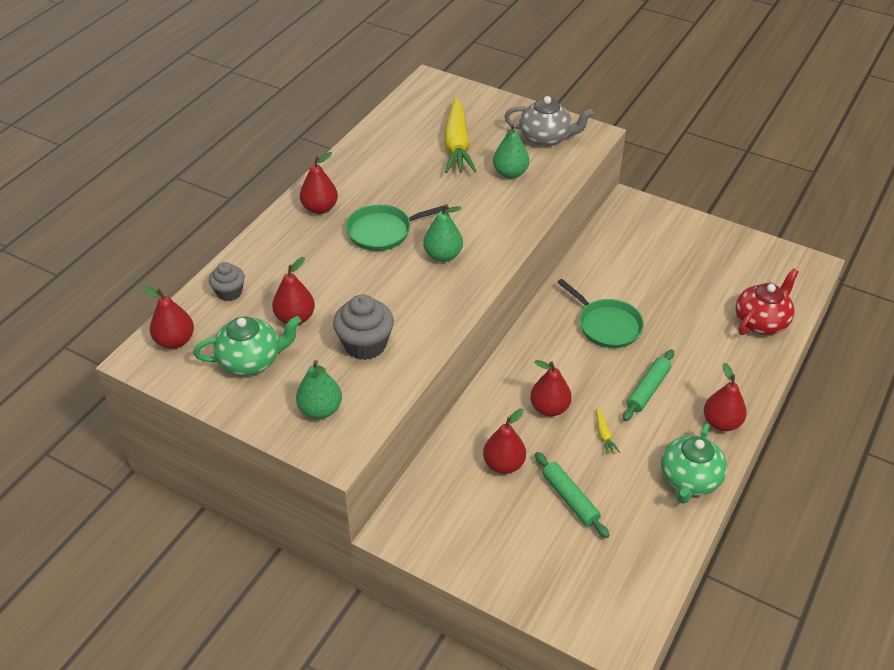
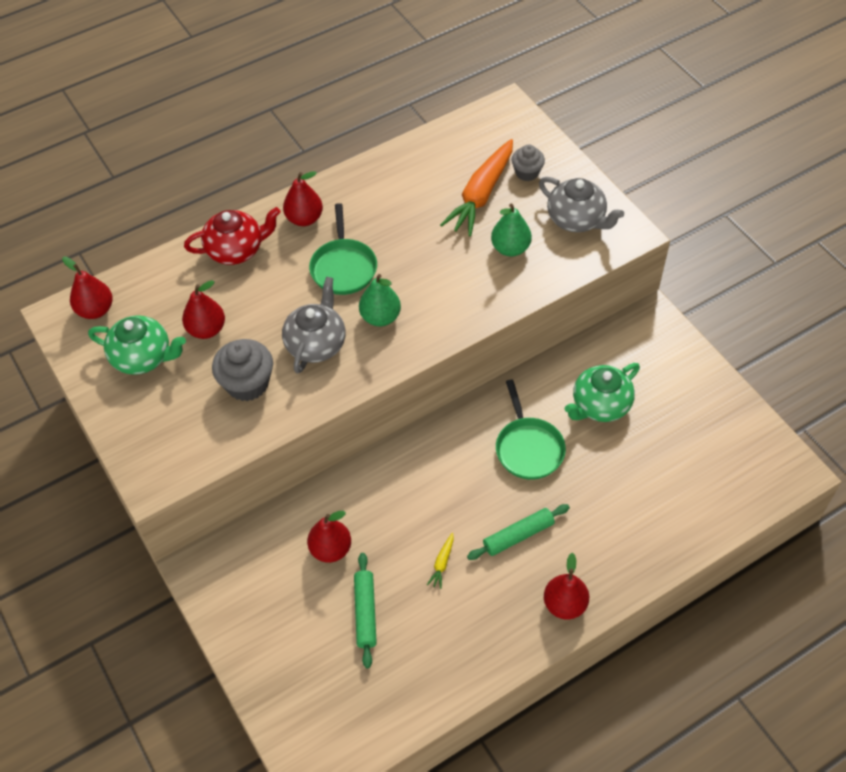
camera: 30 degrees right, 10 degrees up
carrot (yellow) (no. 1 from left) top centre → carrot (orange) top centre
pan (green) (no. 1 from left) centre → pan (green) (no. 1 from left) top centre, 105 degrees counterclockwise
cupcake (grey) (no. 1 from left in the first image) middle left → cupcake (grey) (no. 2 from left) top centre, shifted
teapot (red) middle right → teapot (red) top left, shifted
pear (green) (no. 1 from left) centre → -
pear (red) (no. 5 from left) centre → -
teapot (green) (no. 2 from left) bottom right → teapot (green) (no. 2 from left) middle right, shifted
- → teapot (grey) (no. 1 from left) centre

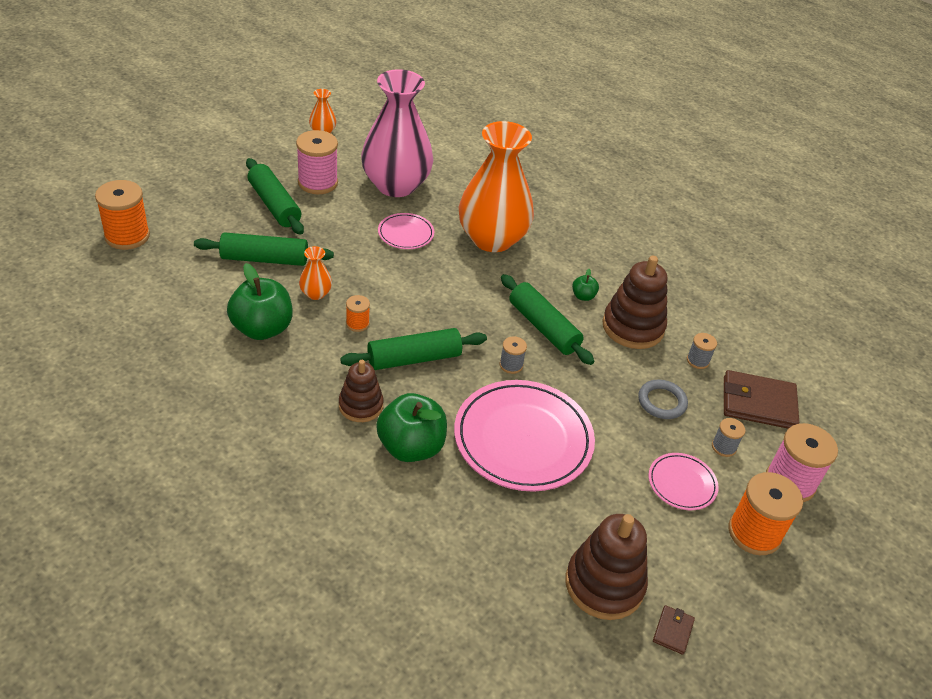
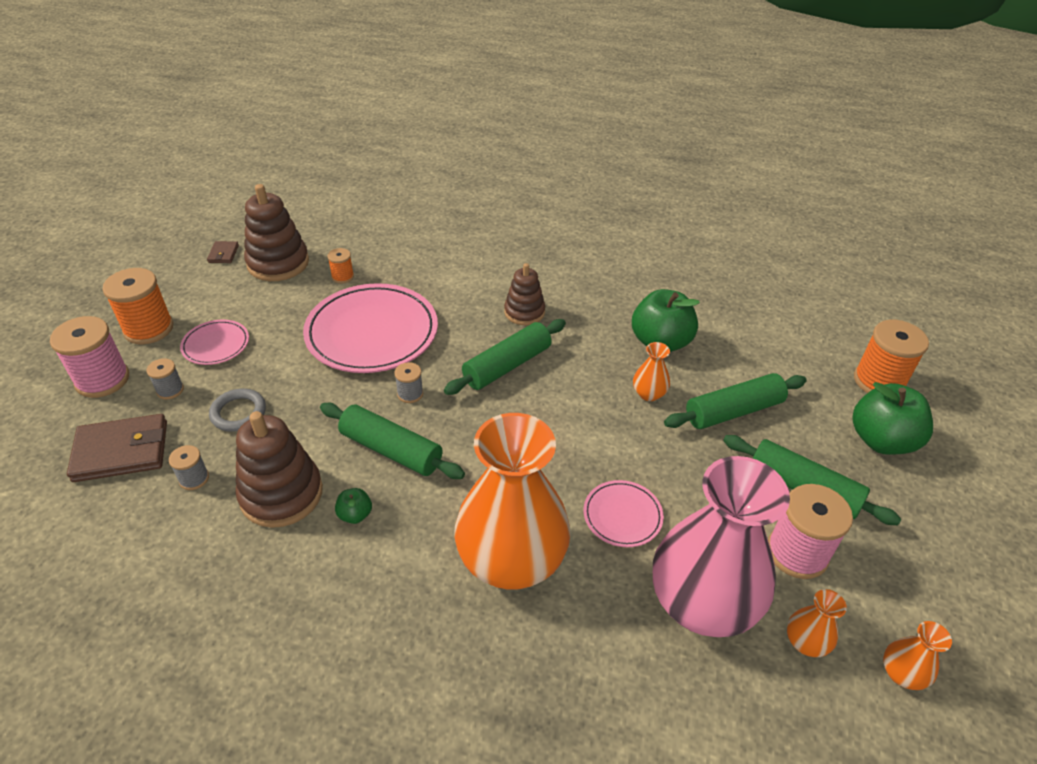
camera: 160 degrees right, 0 degrees up
spool (orange) (no. 2 from left) centre → spool (orange) (no. 2 from left) middle left, shifted
apple (green) (no. 2 from left in the first image) centre → apple (green) (no. 3 from left) middle right, shifted
- → vase (orange) (no. 3 from left) bottom right

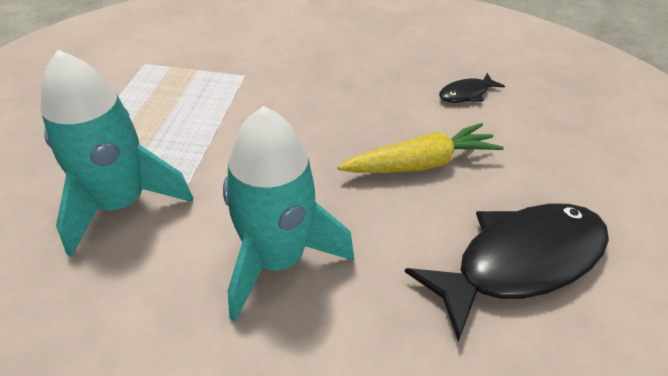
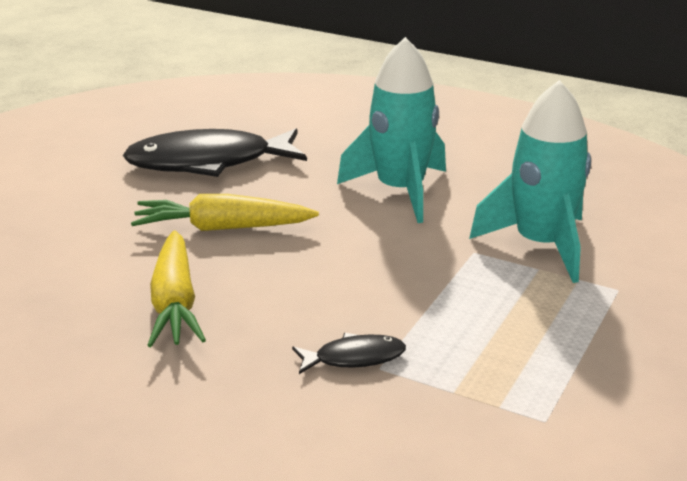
camera: 160 degrees left, 15 degrees down
fish (black) (no. 1 from left in the first image) top right → fish (black) (no. 2 from left) bottom centre, shifted
- → carrot (yellow) (no. 1 from left) middle left

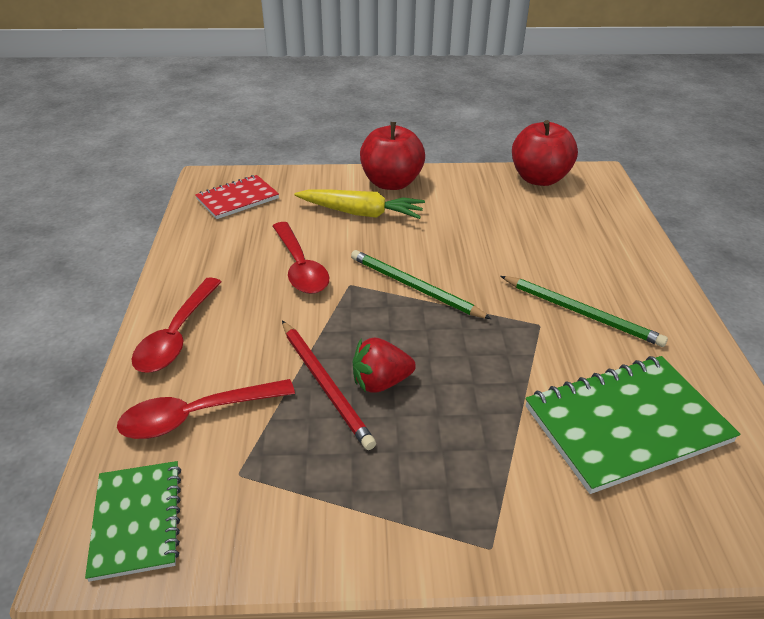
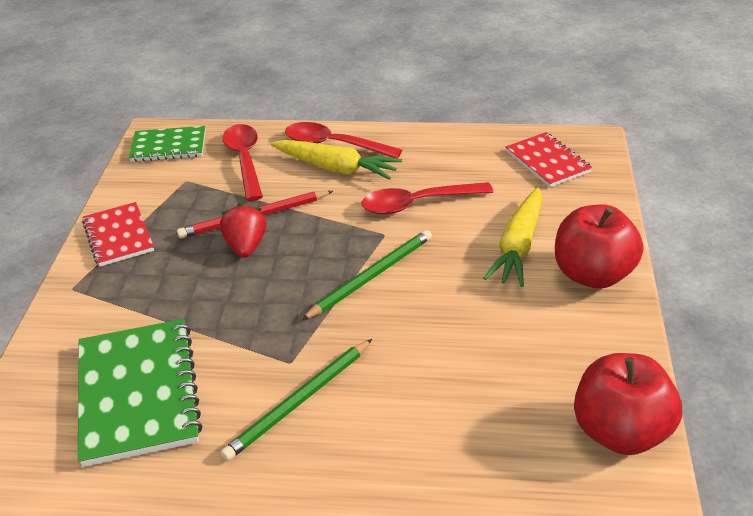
camera: 100 degrees right, 0 degrees up
- → carrot (yellow) (no. 1 from left) top centre
- → notebook (red) (no. 1 from left) middle left

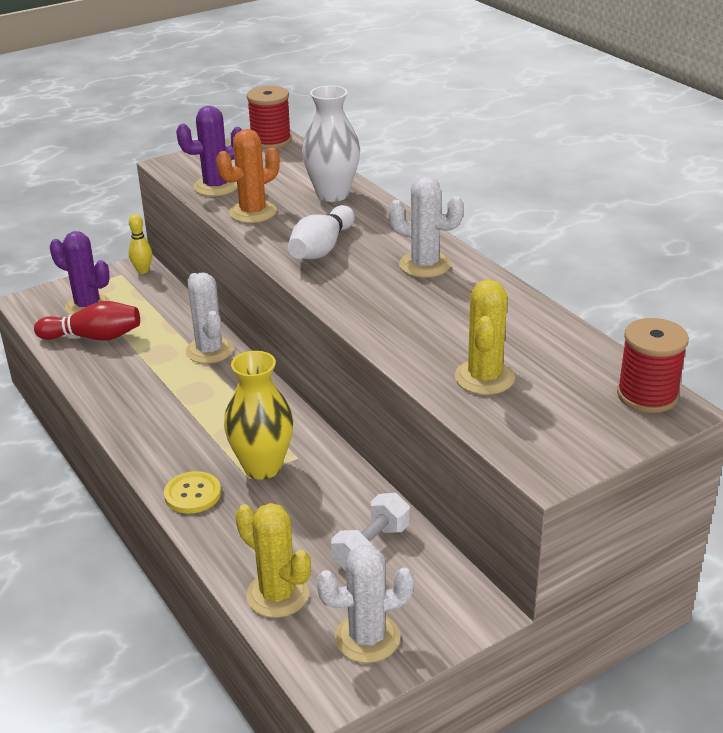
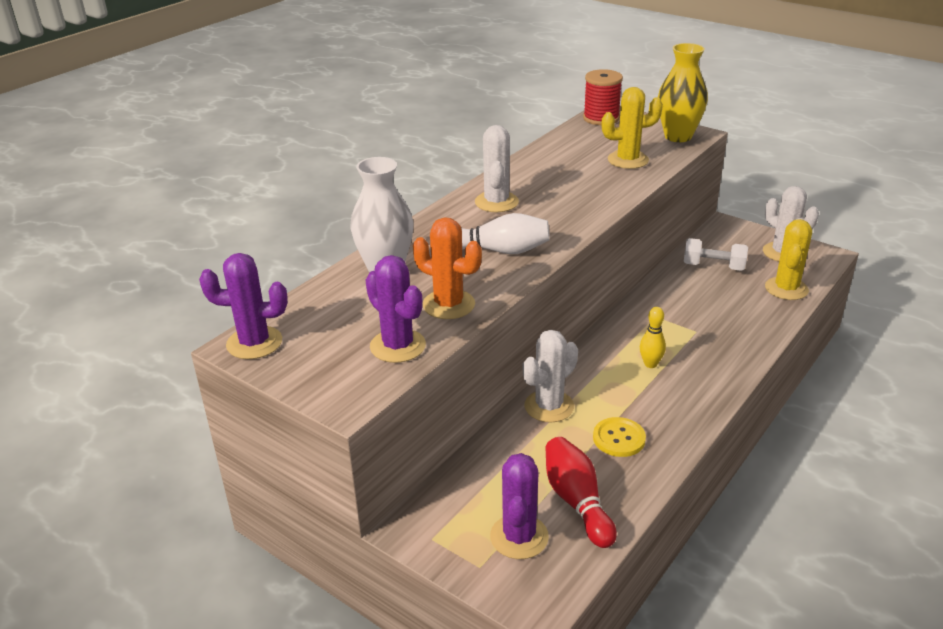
camera: 110 degrees left, 0 degrees up
spool (red) (no. 1 from left) top centre → cactus (purple) (no. 1 from left) middle left
bowling pin (yellow) top left → bowling pin (yellow) middle right, shifted
vase (yellow) centre → vase (yellow) top right, shifted
button (yellow) bottom left → button (yellow) bottom centre, shifted

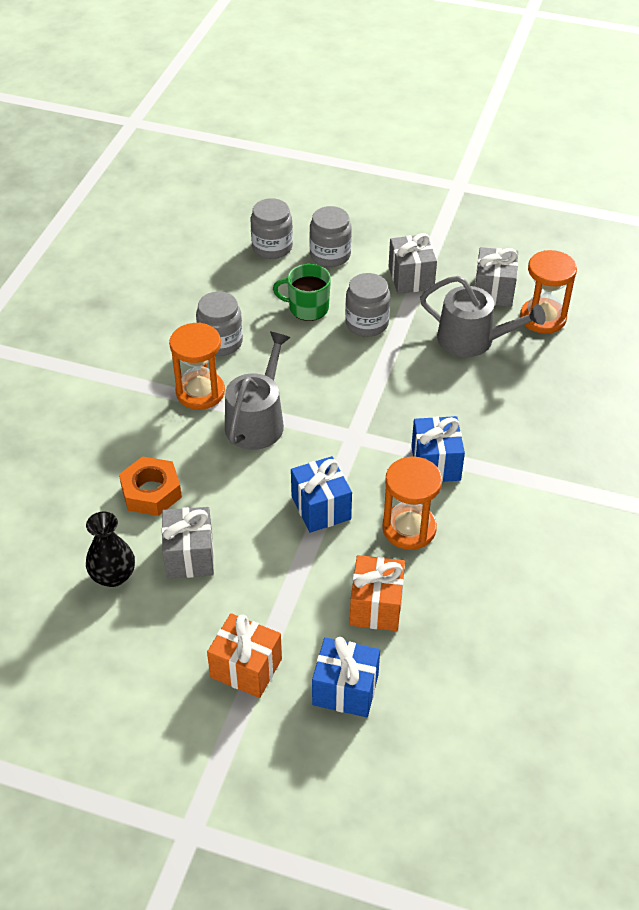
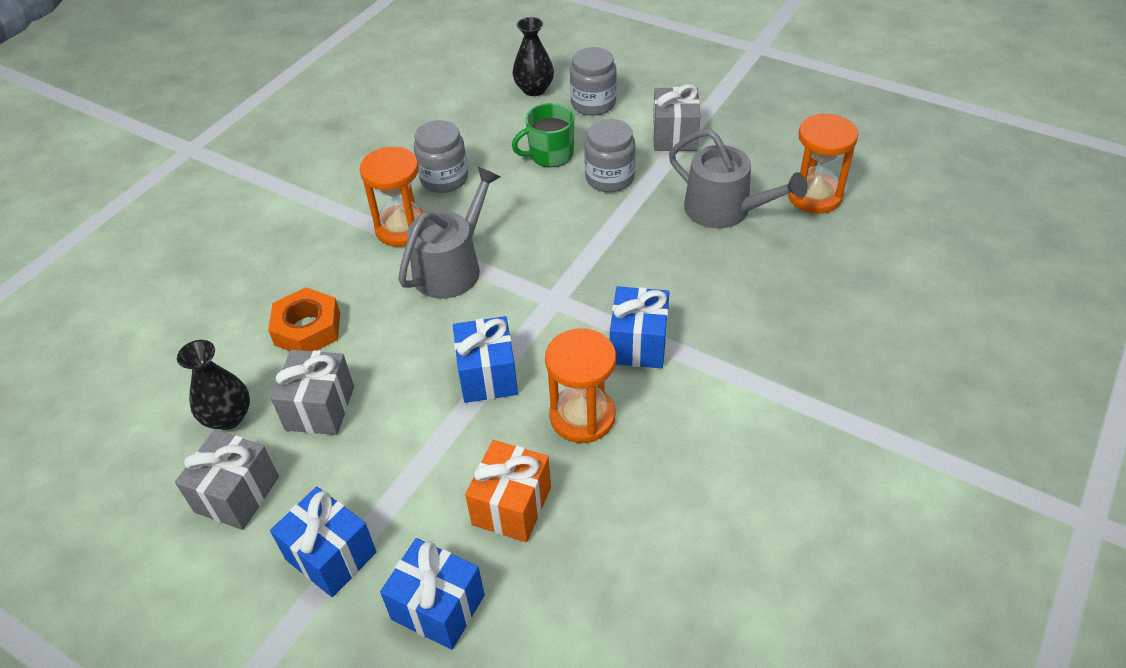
camera: 15 degrees right, 0 degrees up
jar (grey) (no. 2 from left) top centre → vase (black) (no. 2 from left) top centre
gift (grey) (no. 3 from left in the first image) top right → gift (grey) (no. 1 from left) bottom left, shifted
mug (green) top centre, 45 degrees counterclockwise
gift (orange) (no. 1 from left) bottom centre → gift (blue) (no. 1 from left) bottom left

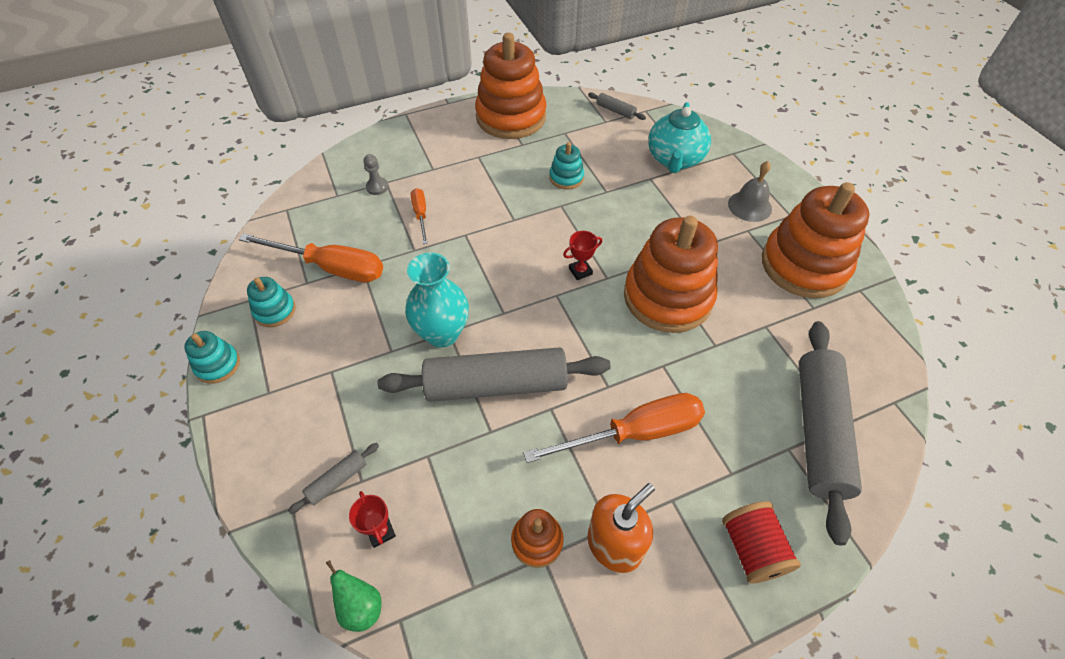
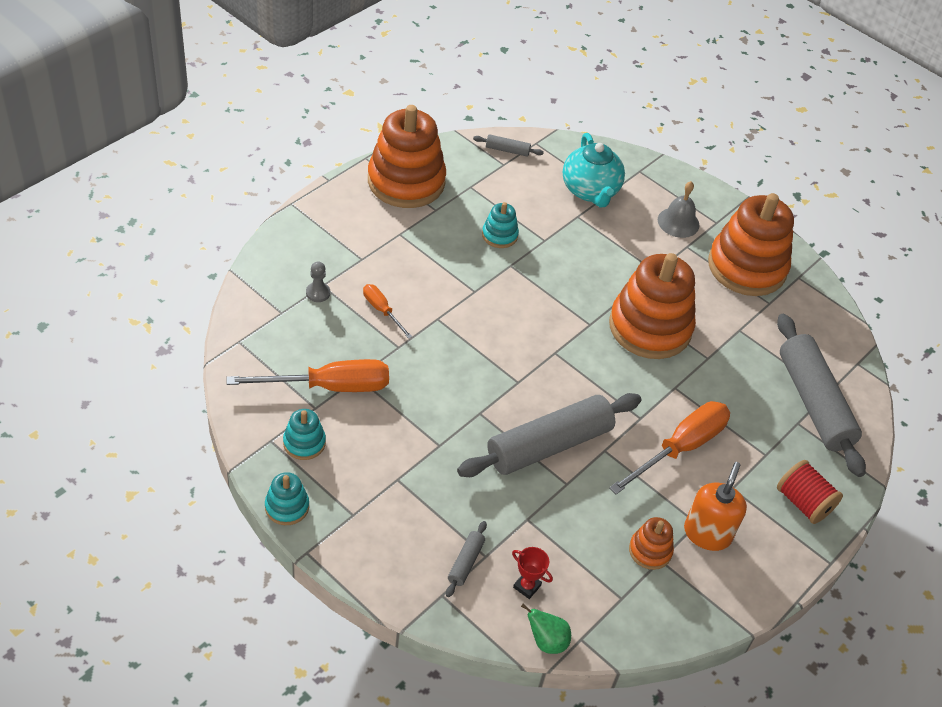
camera: 30 degrees left, 5 degrees down
trophy (red) (no. 2 from left) centre → -
vase (turquoise) centre → -

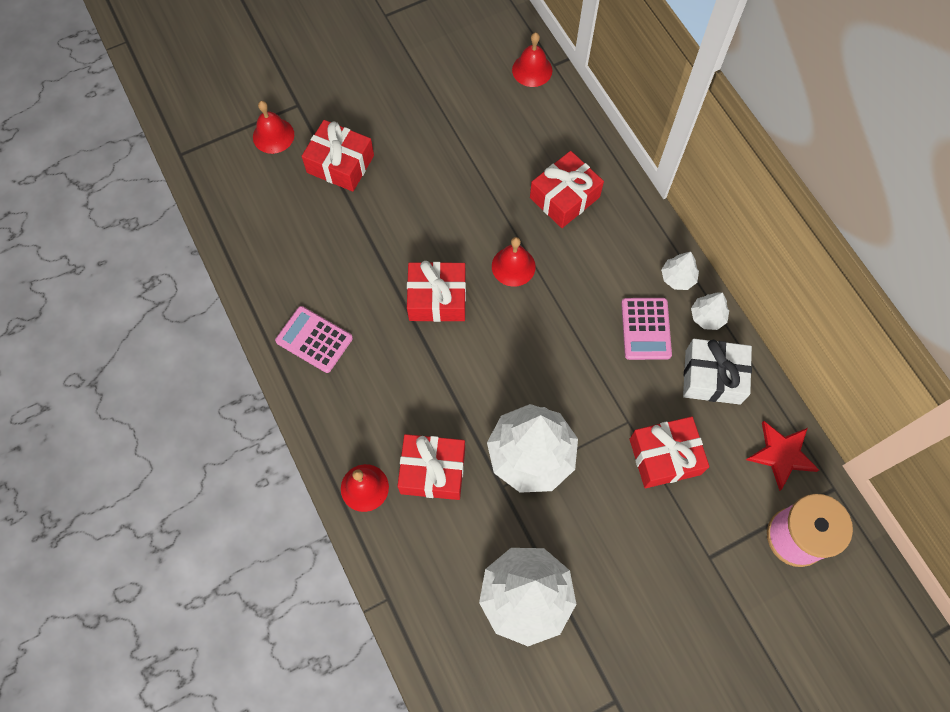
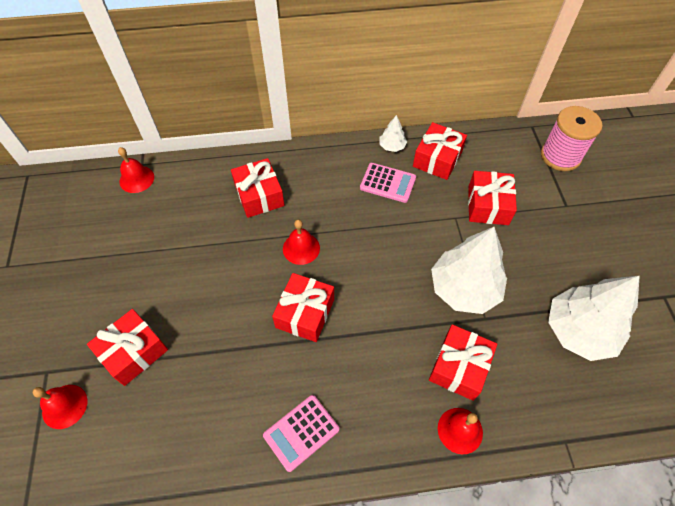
camera: 70 degrees left, 10 degrees down
tree (white) (no. 3 from left) middle right → -
gift (white) middle right → gift (red) (no. 4 from left) top centre
star (red) middle right → -

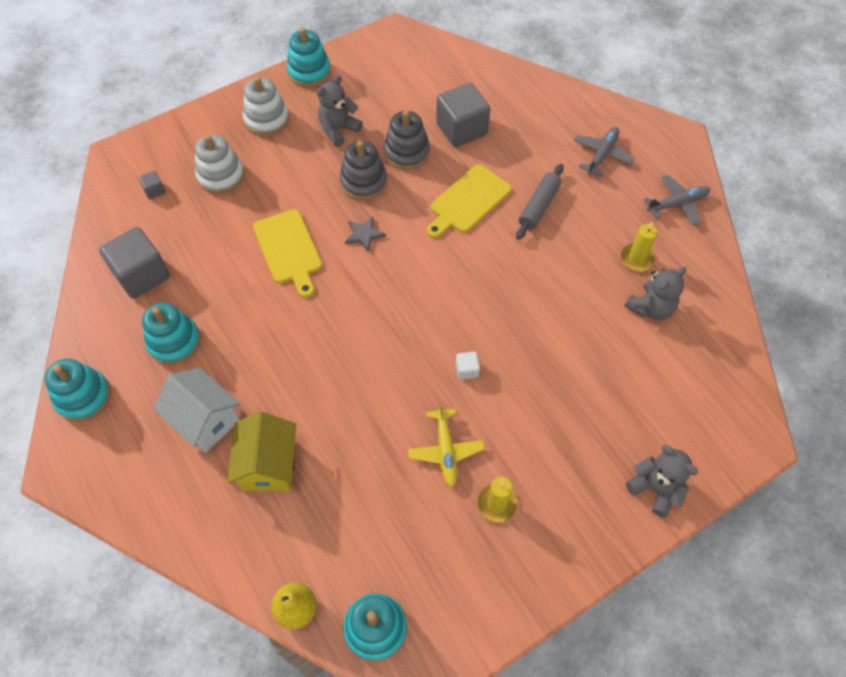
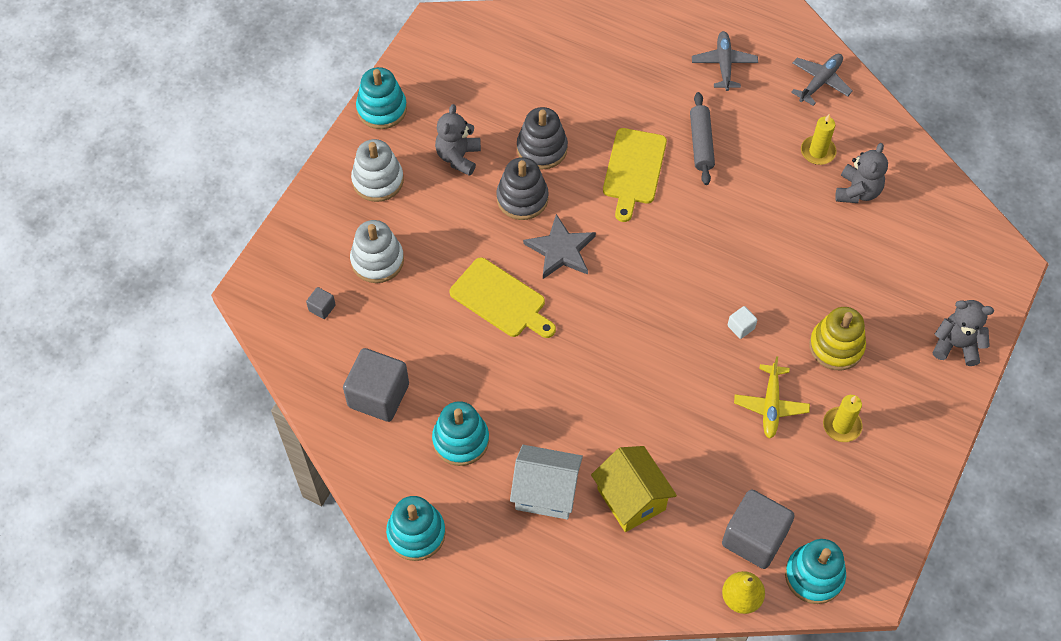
camera: 30 degrees left, 0 degrees up
cube (grey) (no. 3 from left) top centre → cube (grey) (no. 3 from left) bottom right, shifted
star (grey) centre, x1.64
plane (yellow) centre → plane (yellow) middle right, 45 degrees clockwise
- → stacking toy (yellow) middle right

